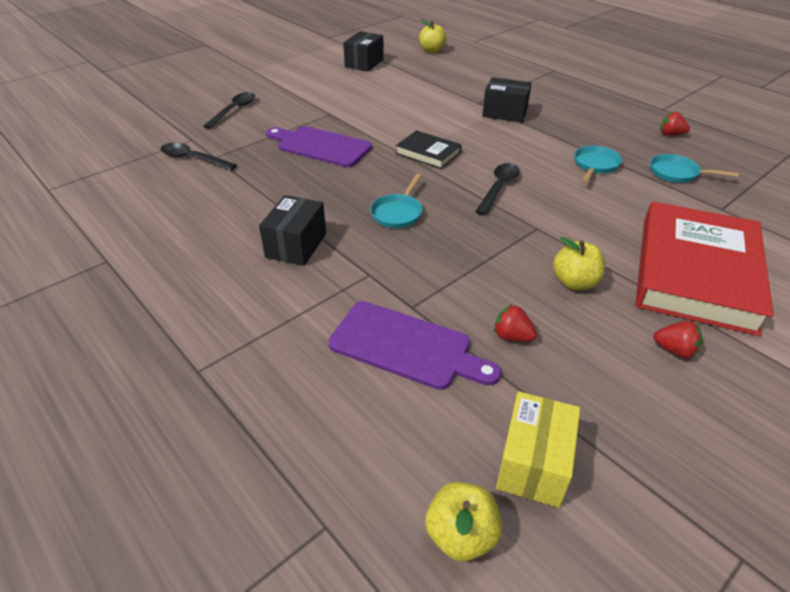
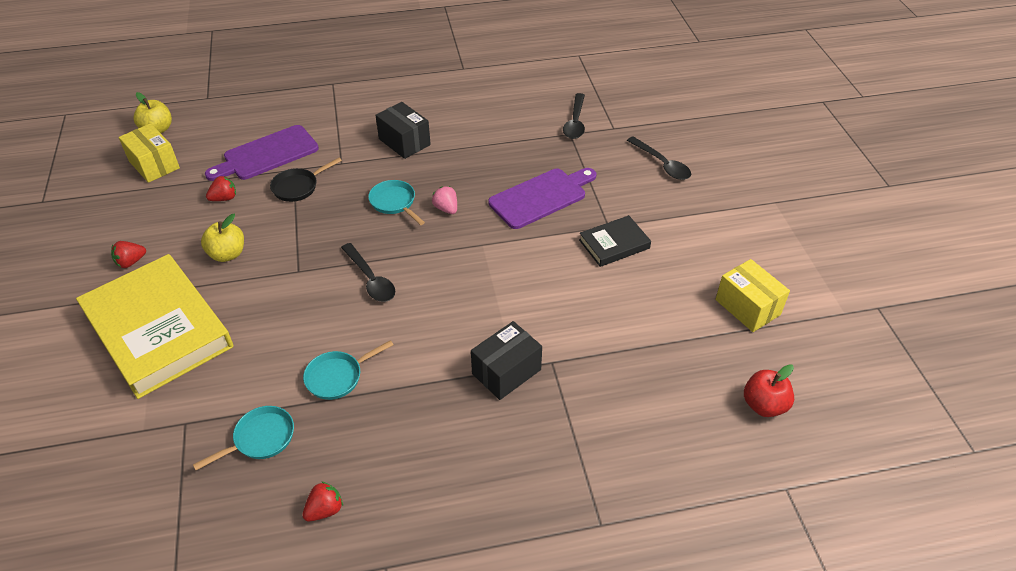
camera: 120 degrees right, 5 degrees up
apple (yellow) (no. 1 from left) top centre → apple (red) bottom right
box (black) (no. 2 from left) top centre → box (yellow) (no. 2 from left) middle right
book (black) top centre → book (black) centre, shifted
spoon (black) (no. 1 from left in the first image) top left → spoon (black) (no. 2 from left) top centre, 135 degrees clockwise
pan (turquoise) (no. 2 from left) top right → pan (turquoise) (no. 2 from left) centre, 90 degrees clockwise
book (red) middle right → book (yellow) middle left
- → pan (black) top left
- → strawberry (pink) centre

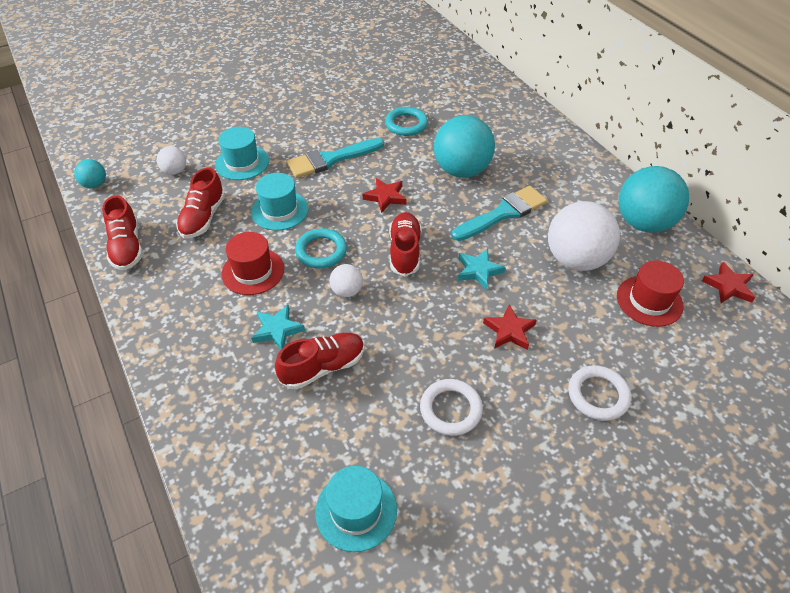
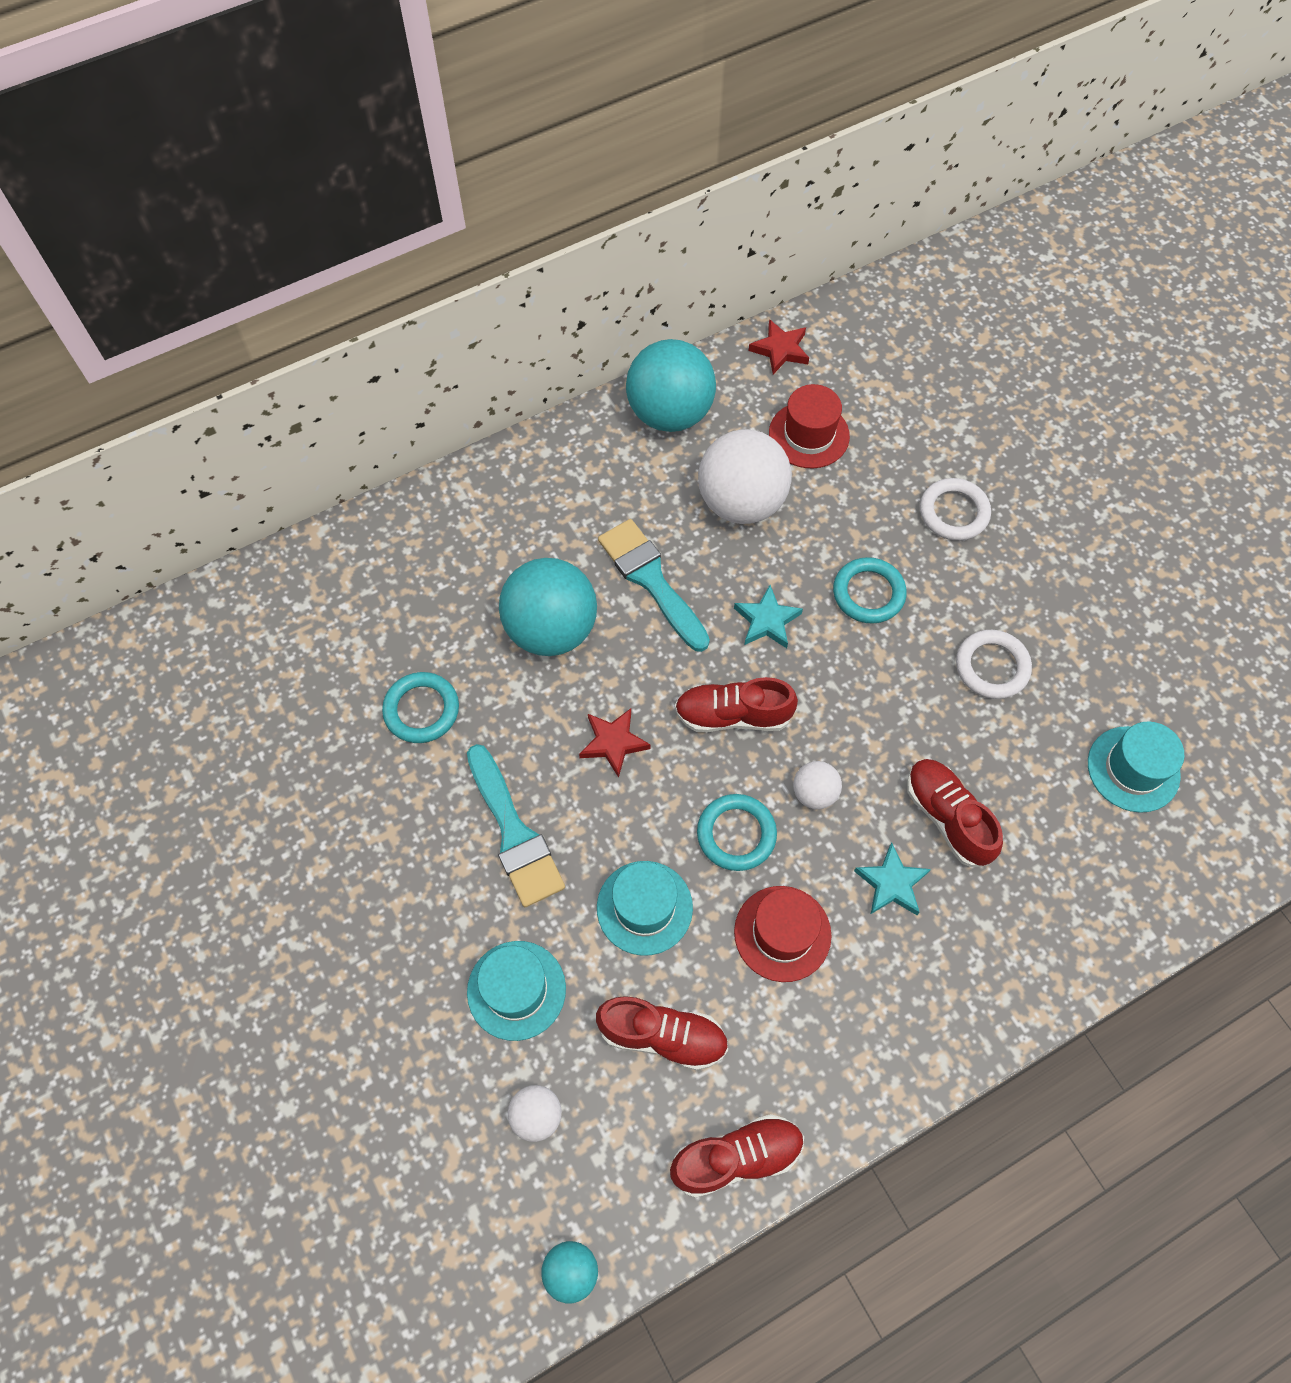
camera: 90 degrees left, 15 degrees up
star (red) (no. 2 from left) centre → ring (turquoise) (no. 3 from left) middle right

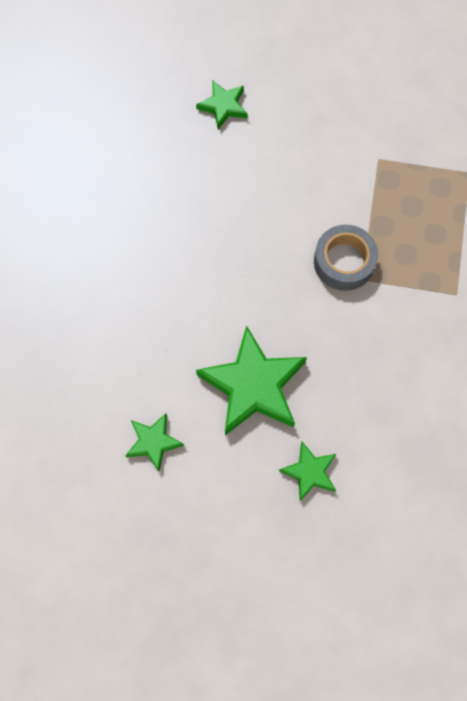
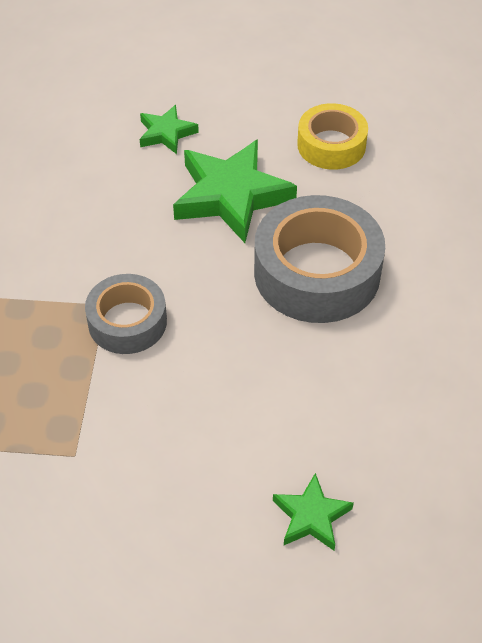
camera: 175 degrees right, 20 degrees down
star (green) (no. 1 from left) middle left → tape (yellow) top right
- → tape (grey) (no. 2 from left) centre

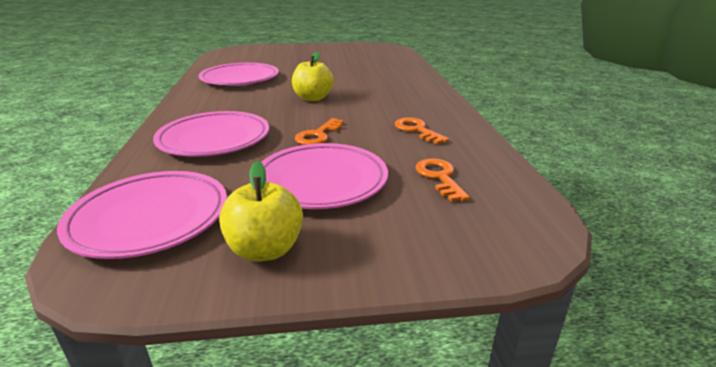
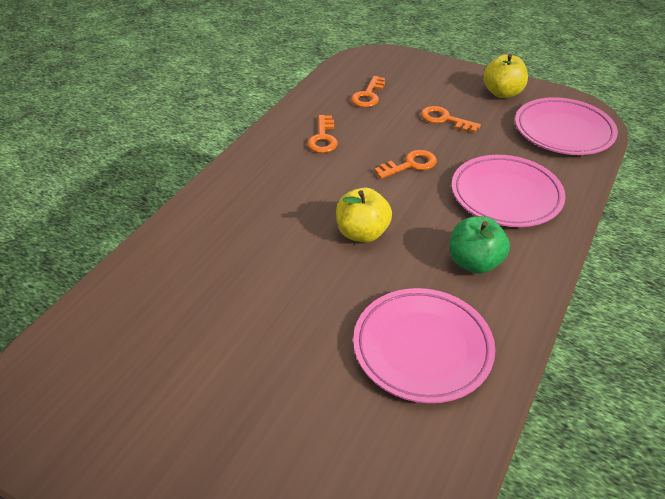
camera: 145 degrees left, 15 degrees up
plate (pink) (no. 4 from left) centre → key (orange) (no. 4 from left) top right
- → apple (green) middle right

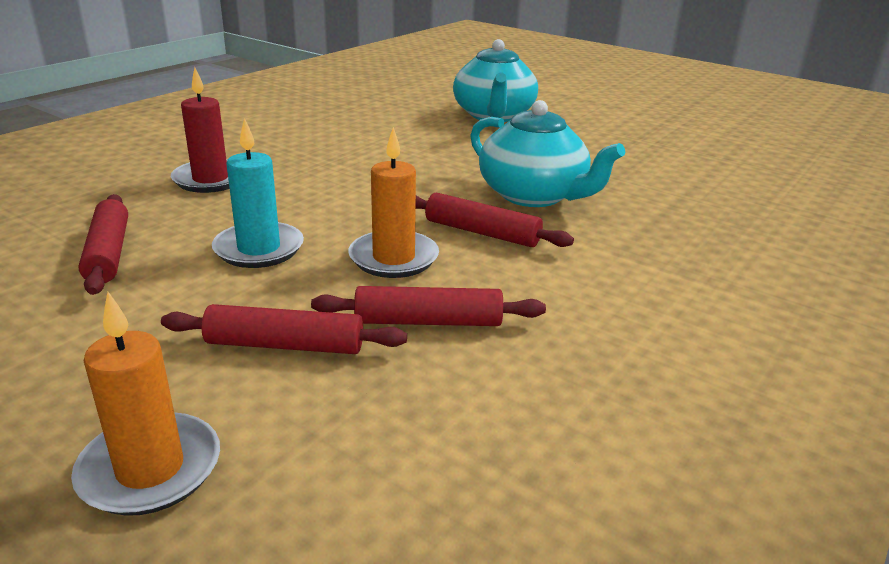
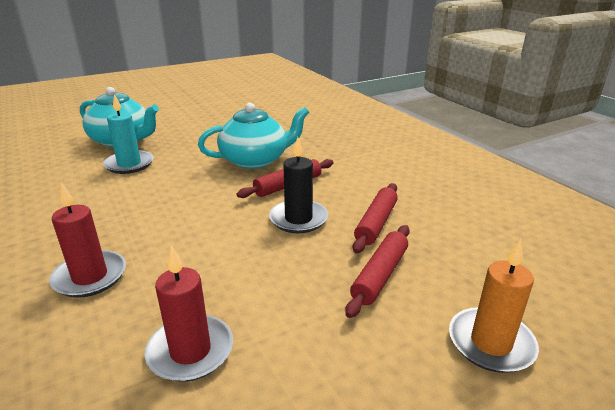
camera: 65 degrees left, 0 degrees up
candle (turquoise) middle left → candle (turquoise) top left, shifted
candle (orange) (no. 2 from left) centre → candle (black) centre
rolling pin (red) (no. 1 from left) middle left → candle (red) (no. 2 from left) bottom left

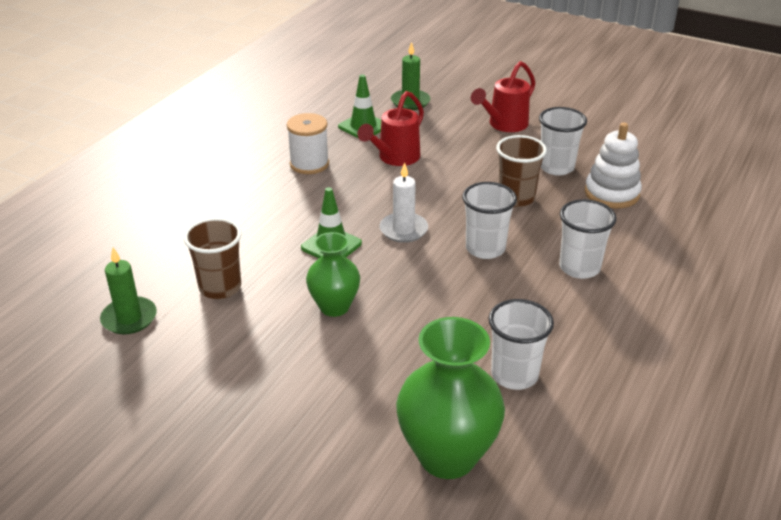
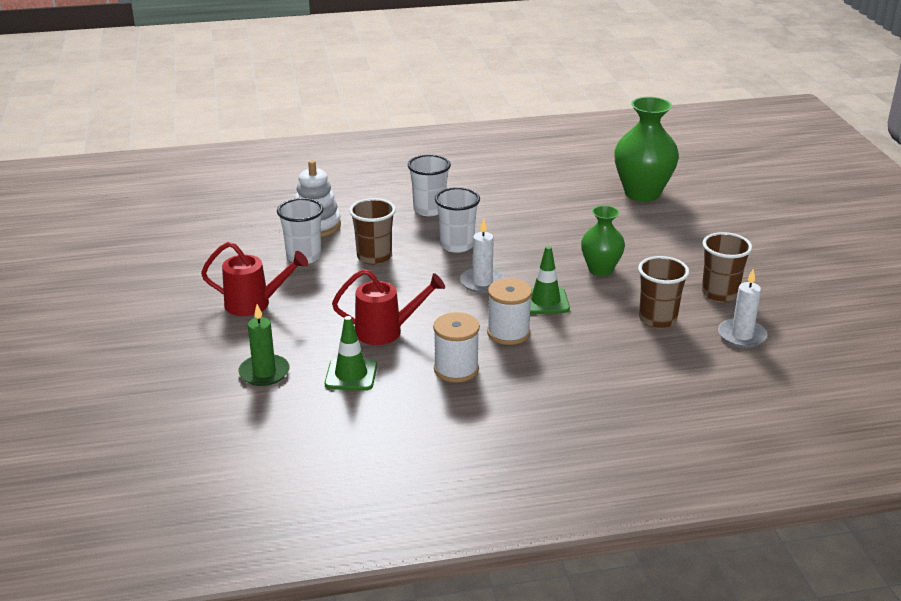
camera: 130 degrees left, 5 degrees down
candle (green) (no. 1 from left) middle left → candle (white) (no. 2 from left) middle right
cup (white) (no. 2 from left) middle right → -
- → cup (brown) (no. 3 from left) middle right
- → spool (white) (no. 2 from left) centre

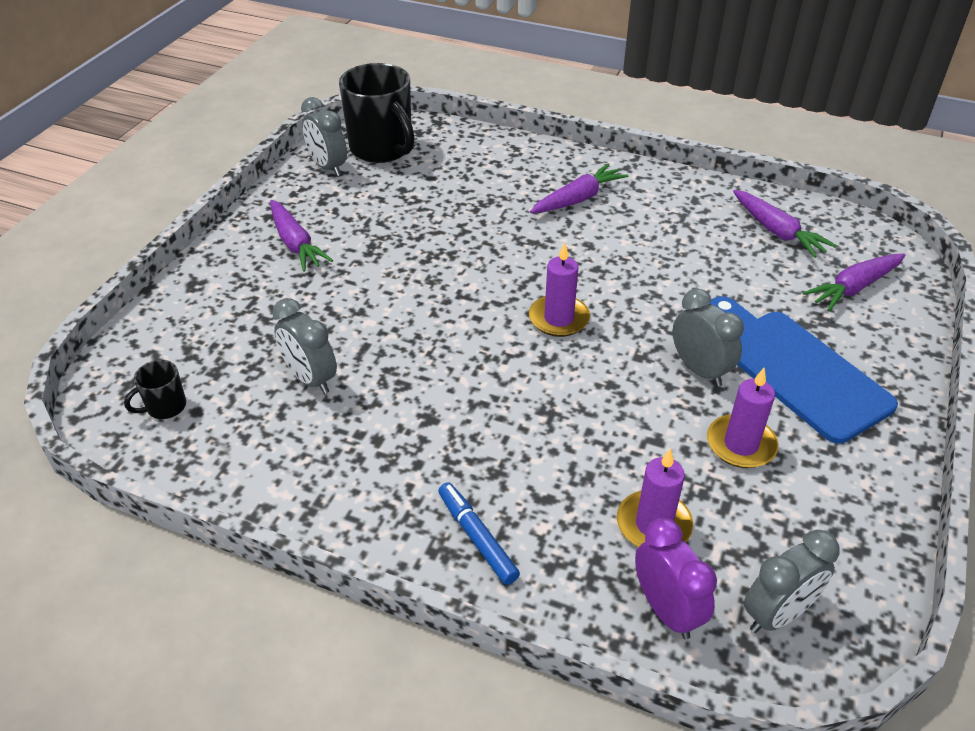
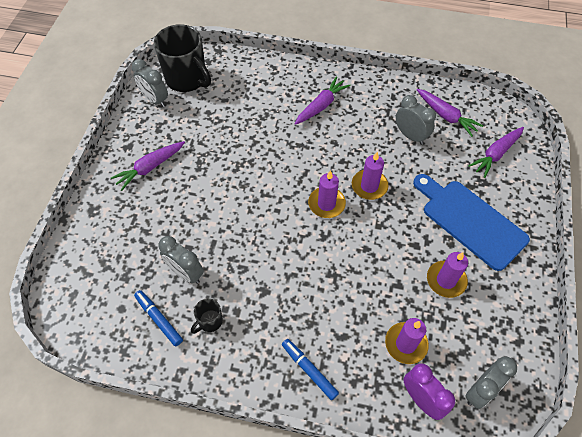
camera: 10 degrees left, 15 degrees up
carrot (purple) (no. 1 from left) top left → carrot (purple) (no. 1 from left) middle left, 90 degrees clockwise
clock (grey) (no. 3 from left) middle right → clock (grey) (no. 3 from left) top right, shifted
mug (black) (no. 1 from left in the first image) middle left → mug (black) (no. 2 from left) bottom centre, shifted
- → candle (purple) (no. 2 from left) centre
- → marker (blue) (no. 1 from left) bottom left

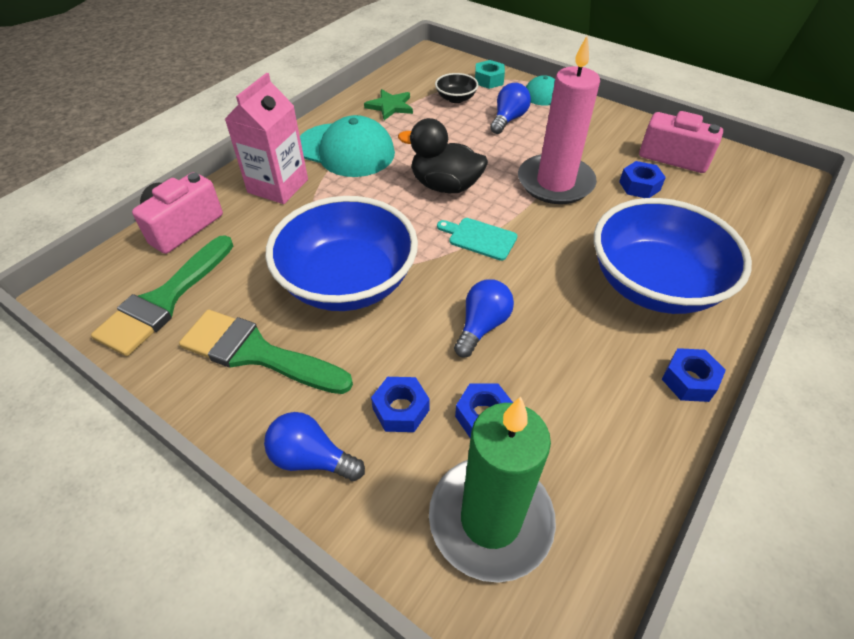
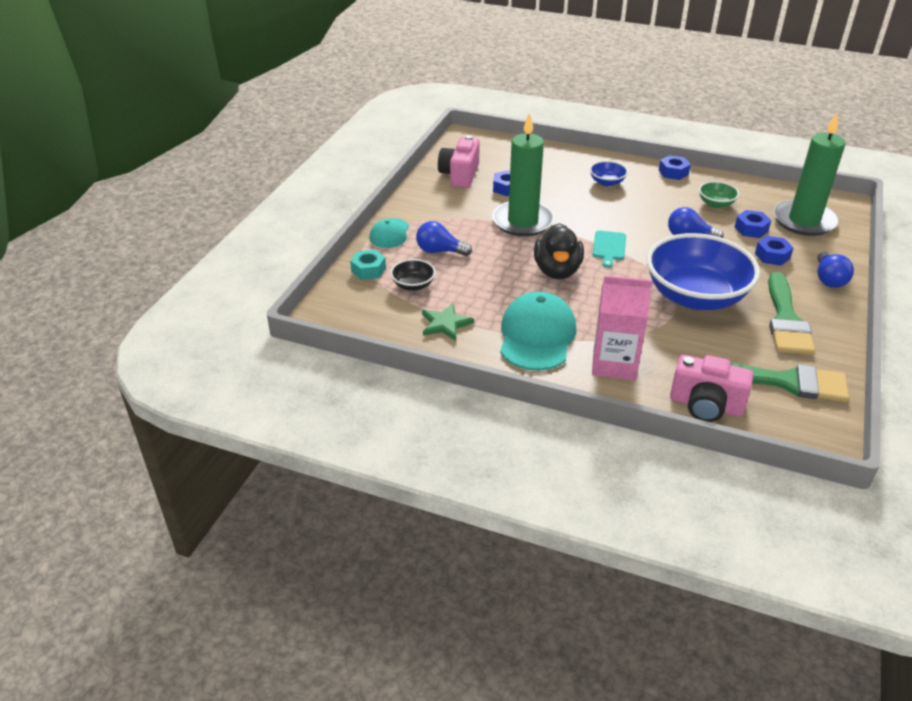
camera: 105 degrees left, 10 degrees down
candle (pink) top centre → candle (green) (no. 1 from left) top centre
bowl (blue) (no. 2 from left in the first image) middle right → bowl (blue) (no. 1 from left) top right, x0.42
- → bowl (green) top right

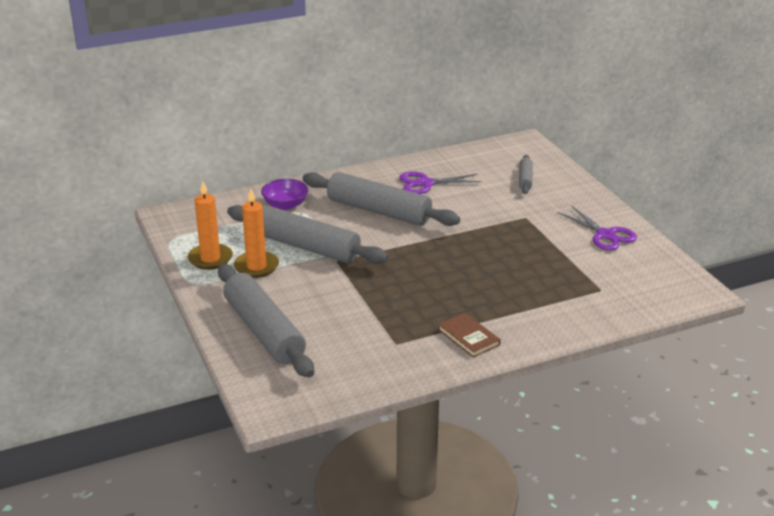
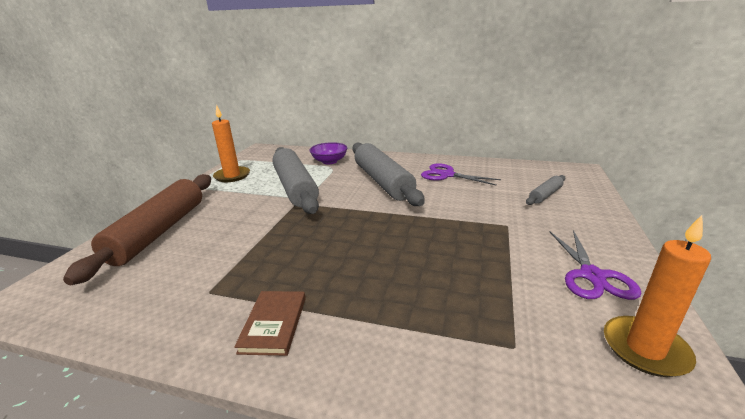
camera: 40 degrees right, 5 degrees down
candle (orange) (no. 2 from left) middle left → candle (orange) (no. 2 from left) bottom right, shifted
rolling pin (grey) (no. 1 from left) centre → rolling pin (brown) middle left

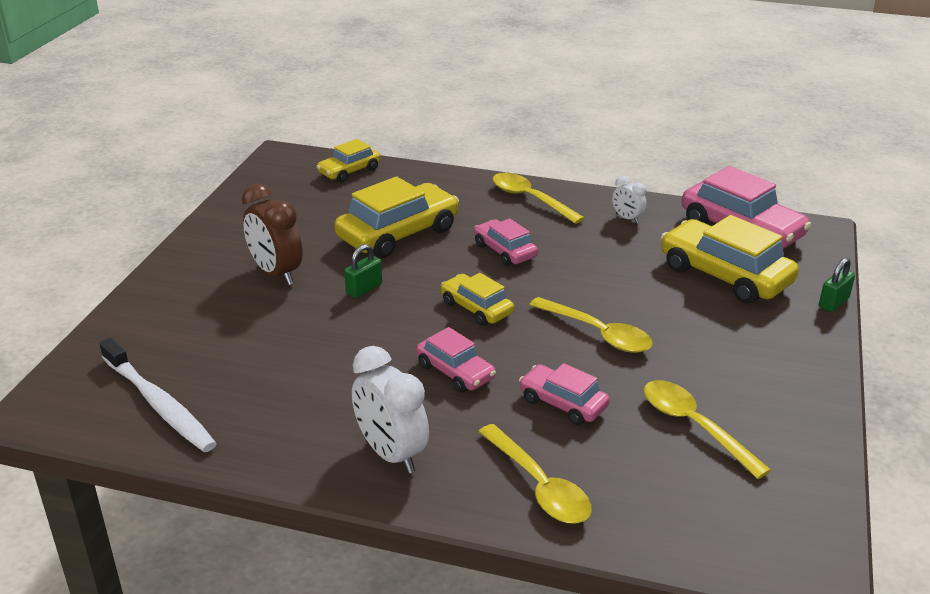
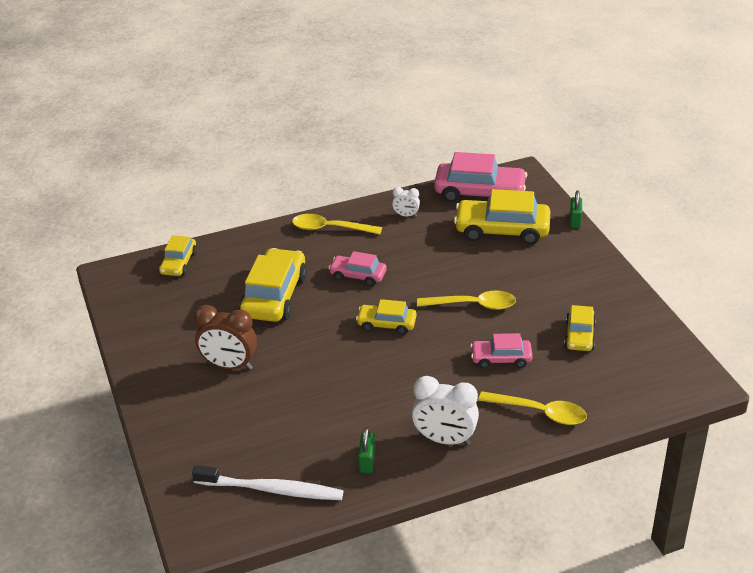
camera: 35 degrees left, 5 degrees up
padlock (green) (no. 1 from left) centre → padlock (green) (no. 1 from left) bottom centre, shifted
car (pink) (no. 1 from left) centre → -
spoon (yellow) (no. 4 from left) bottom right → car (yellow) (no. 5 from left) middle right

